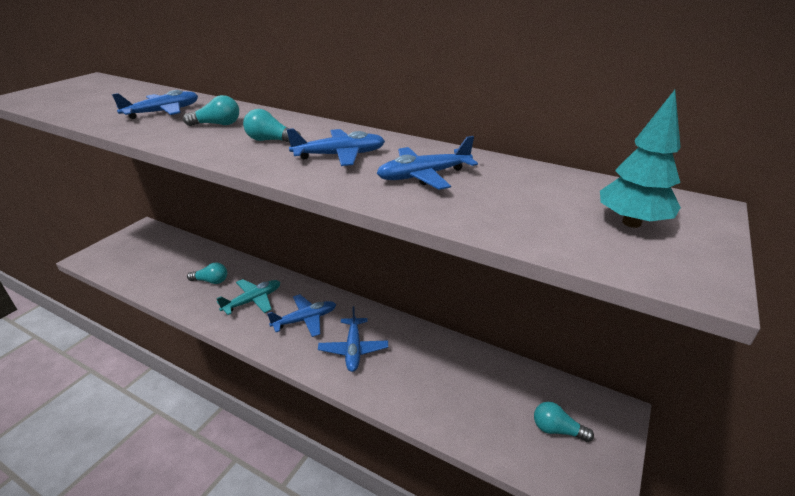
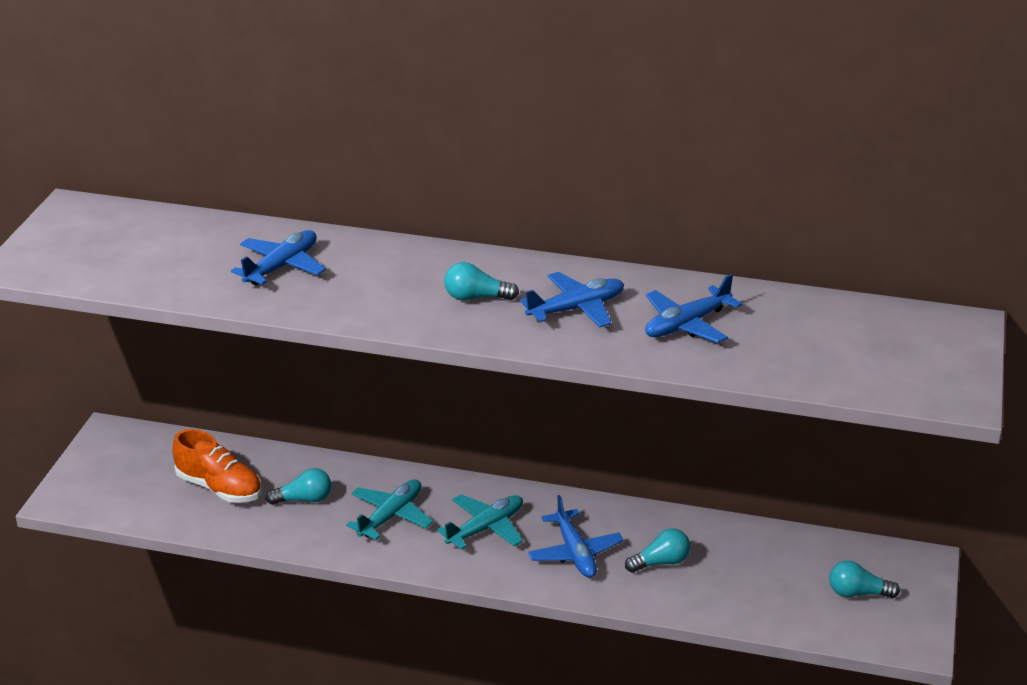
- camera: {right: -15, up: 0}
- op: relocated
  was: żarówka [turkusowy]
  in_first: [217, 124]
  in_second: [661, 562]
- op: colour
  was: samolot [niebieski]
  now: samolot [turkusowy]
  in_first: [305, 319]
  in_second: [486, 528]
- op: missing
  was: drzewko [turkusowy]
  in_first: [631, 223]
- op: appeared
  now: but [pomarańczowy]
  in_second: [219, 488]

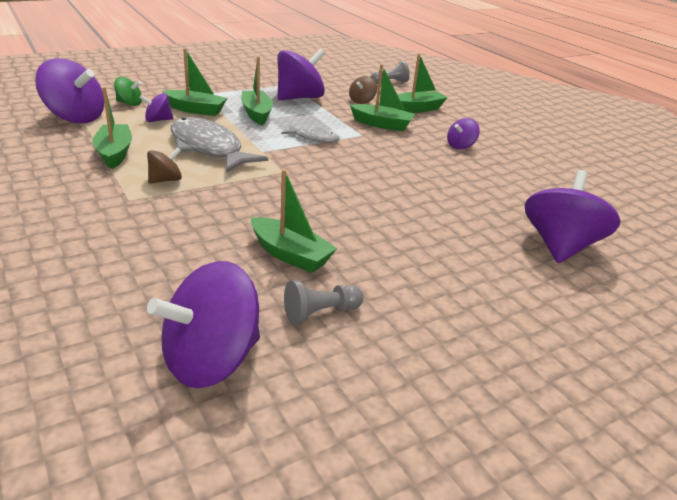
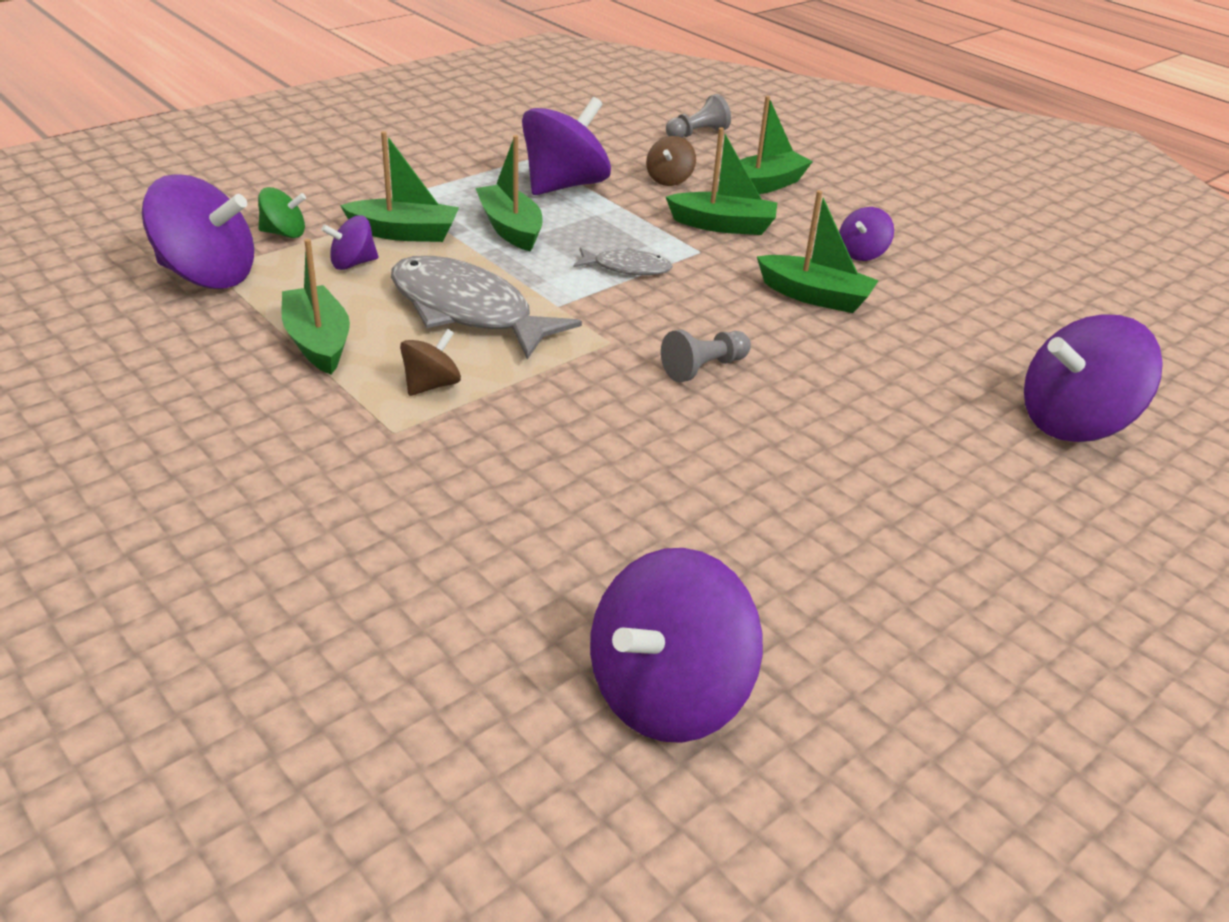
- camera: {right: -10, up: 5}
- op: relocated
  was: łódka [zielony]
  in_first: [290, 255]
  in_second: [815, 296]
- op: relocated
  was: pionek [szary]
  in_first: [320, 313]
  in_second: [704, 368]
- op: spun
  was: bączek [fioletowy]
  in_first: [560, 246]
  in_second: [1074, 422]
  clockwise: -120

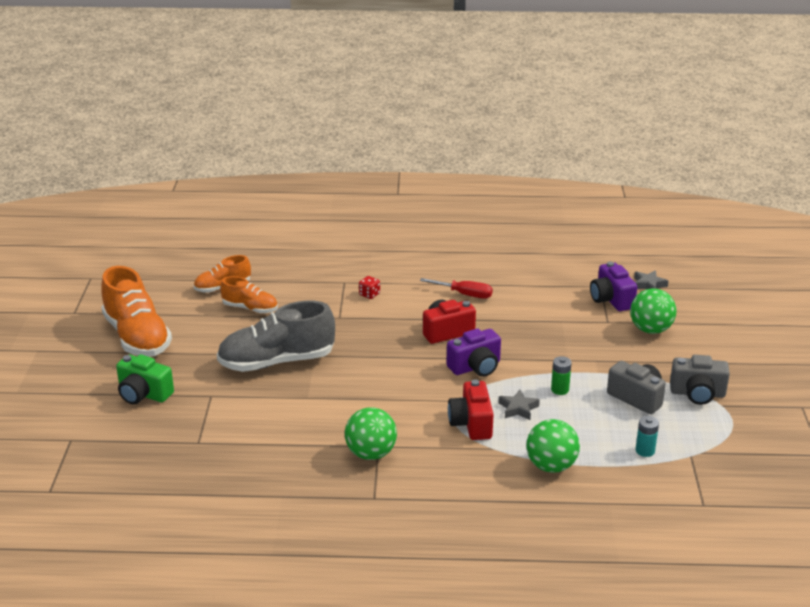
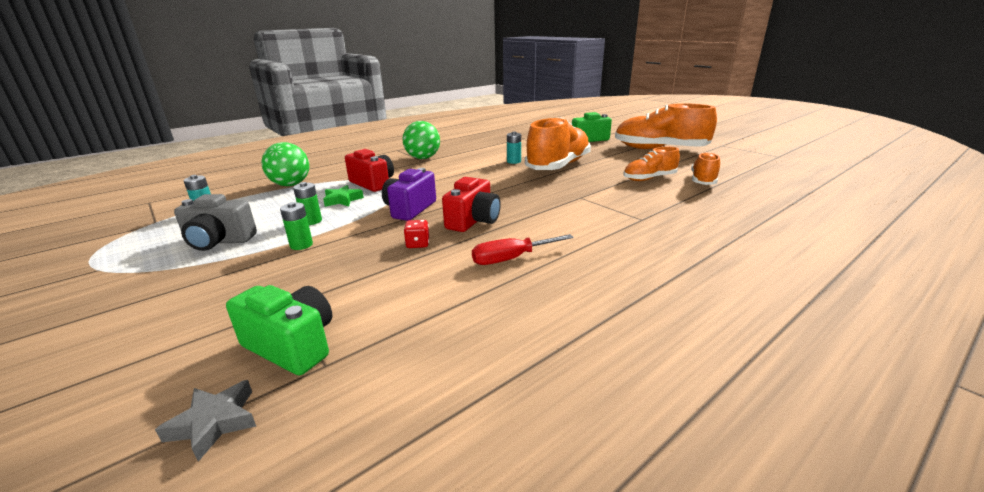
- camera: {right: 140, up: -5}
- op: colour
  was: but [szary]
  now: but [pomarańczowy]
  in_first: [277, 362]
  in_second: [558, 166]
- op: relocated
  was: kostka do gry [czerwony]
  in_first: [369, 294]
  in_second: [418, 244]
- op: colour
  was: gwiazda [szary]
  now: gwiazda [zielony]
  in_first: [518, 408]
  in_second: [342, 200]
- op: colour
  was: aparat fotograficzny [fioletowy]
  now: aparat fotograficzny [zielony]
  in_first: [611, 299]
  in_second: [292, 345]
- op: missing
  was: piłka [zielony]
  in_first: [650, 329]
- op: missing
  was: aparat fotograficzny [szary]
  in_first: [697, 393]
- op: appeared
  now: bateria [zielony]
  in_second: [301, 245]
- op: appeared
  now: bateria [turkusowy]
  in_second: [514, 161]

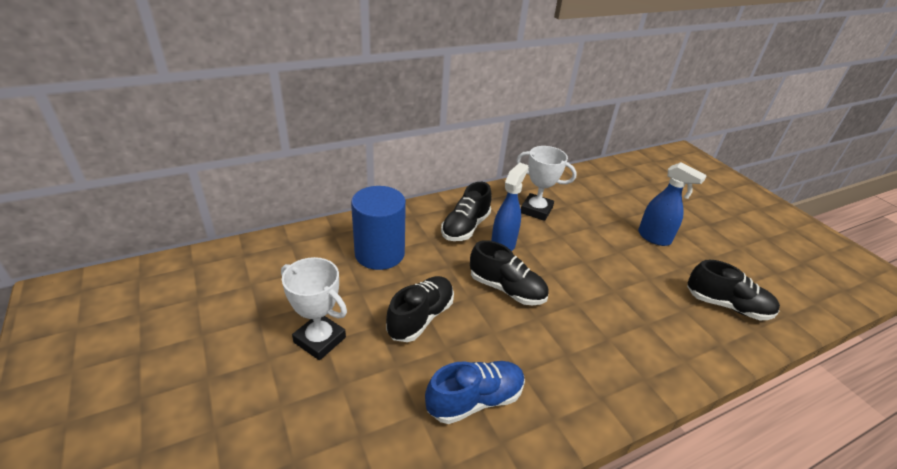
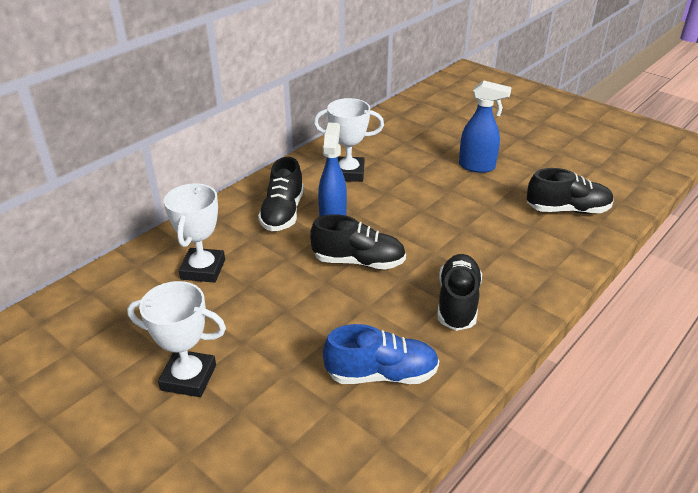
- camera: {right: -20, up: 0}
- op: exchanged
  was: walec [niebieski]
  now: puchar [biały]
  in_first: [379, 253]
  in_second: [203, 269]
- op: relocated
  was: but [czarny]
  in_first: [421, 317]
  in_second: [457, 303]
- op: spun
  was: but [niebieski]
  in_first: [475, 400]
  in_second: [381, 374]
  clockwise: 45

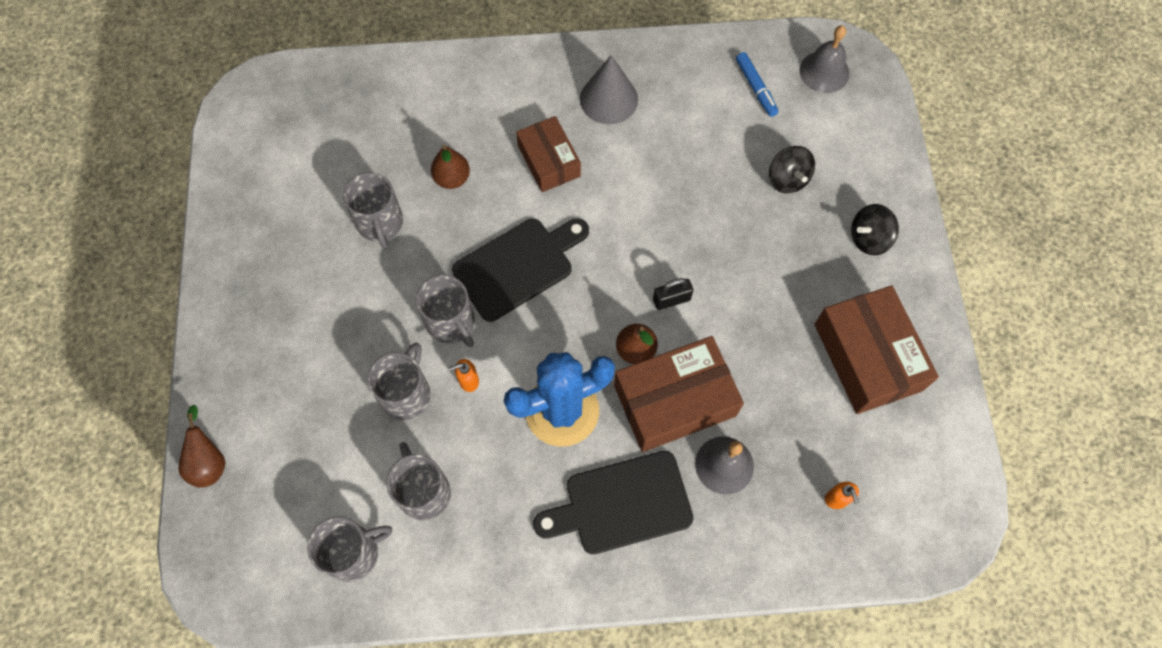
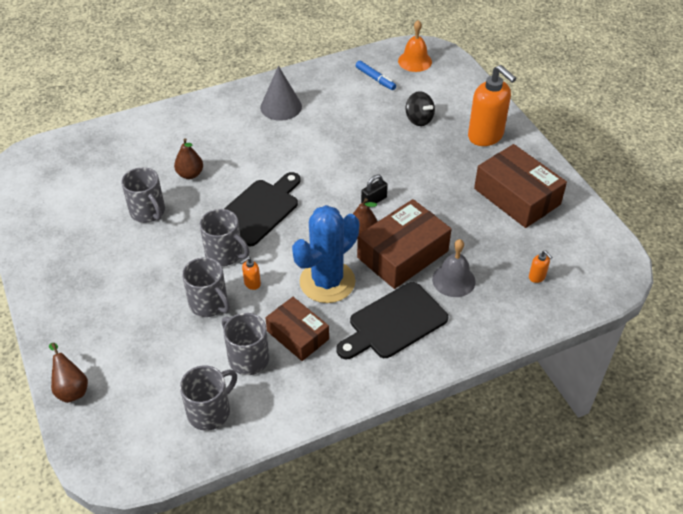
- camera: {right: -20, up: -20}
- op: spun
  was: kubek [szary]
  in_first: [406, 394]
  in_second: [209, 304]
  clockwise: 135
- op: relocated
  was: pudełko [brązowy]
  in_first: [549, 161]
  in_second: [297, 335]
- op: colour
  was: dzwonek [szary]
  now: dzwonek [pomarańczowy]
  in_first: [824, 71]
  in_second: [415, 61]
- op: exchanged
  was: bączek [czarny]
  now: dozownik mydła [pomarańczowy]
  in_first: [869, 238]
  in_second: [486, 136]

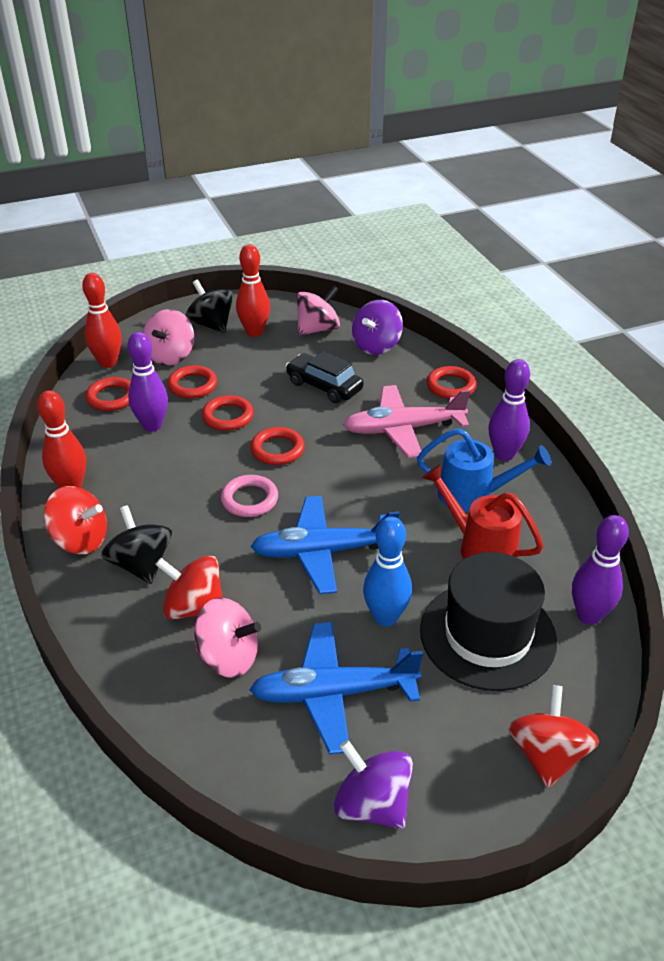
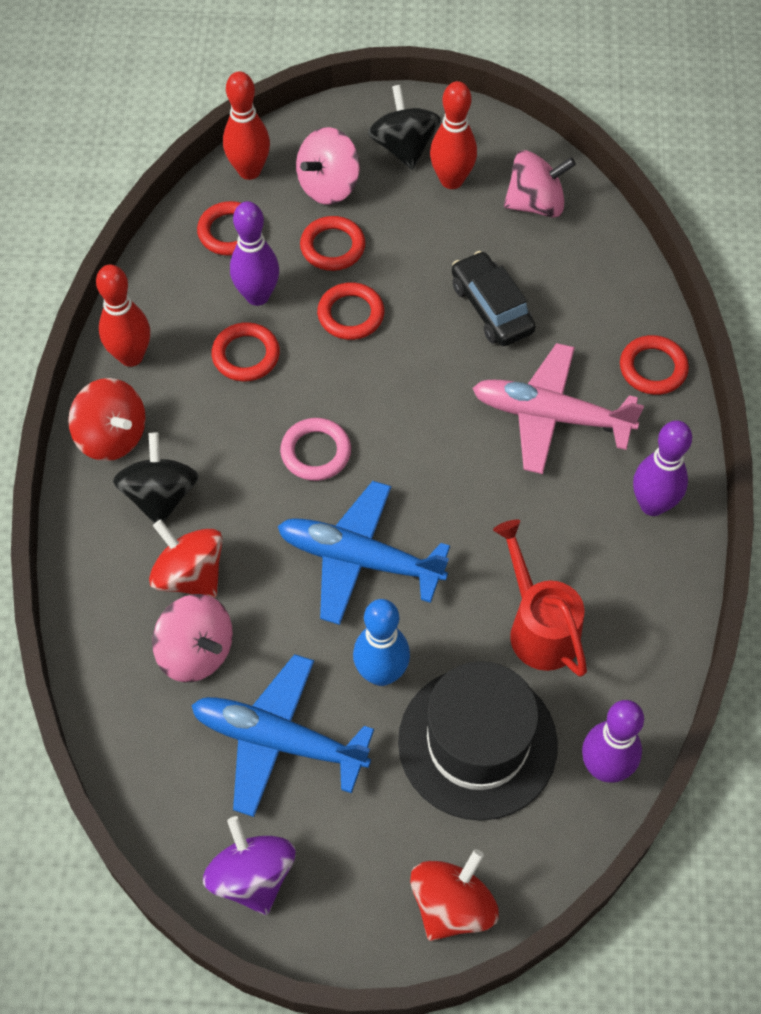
- camera: {right: 25, up: 20}
- op: relocated
  was: pierścień [czerwony]
  in_first: [277, 449]
  in_second: [246, 355]
- op: missing
  was: bączek [fioletowy]
  in_first: [376, 346]
- op: missing
  was: konewka [niebieski]
  in_first: [473, 495]

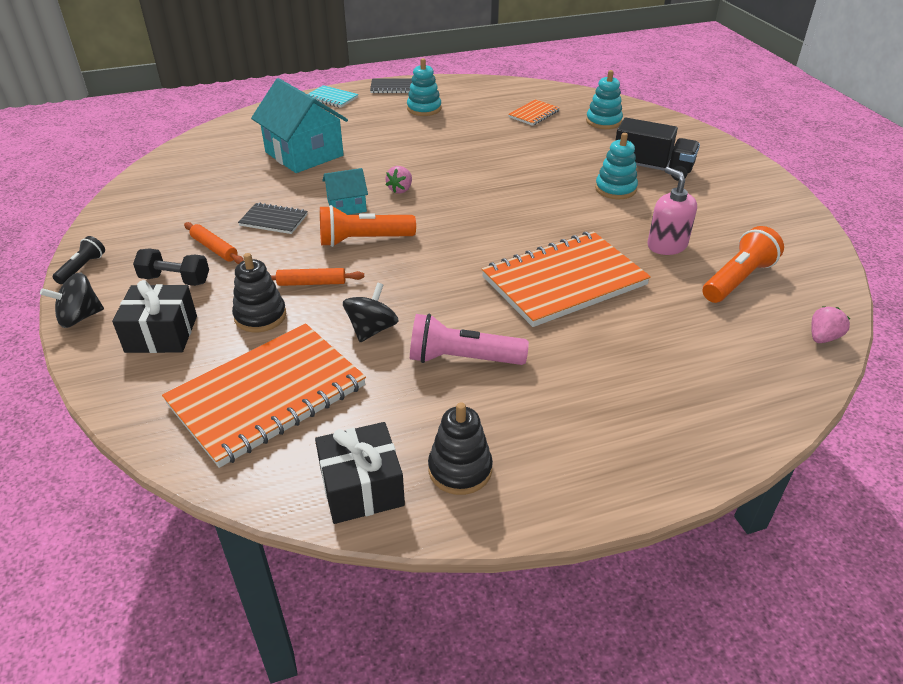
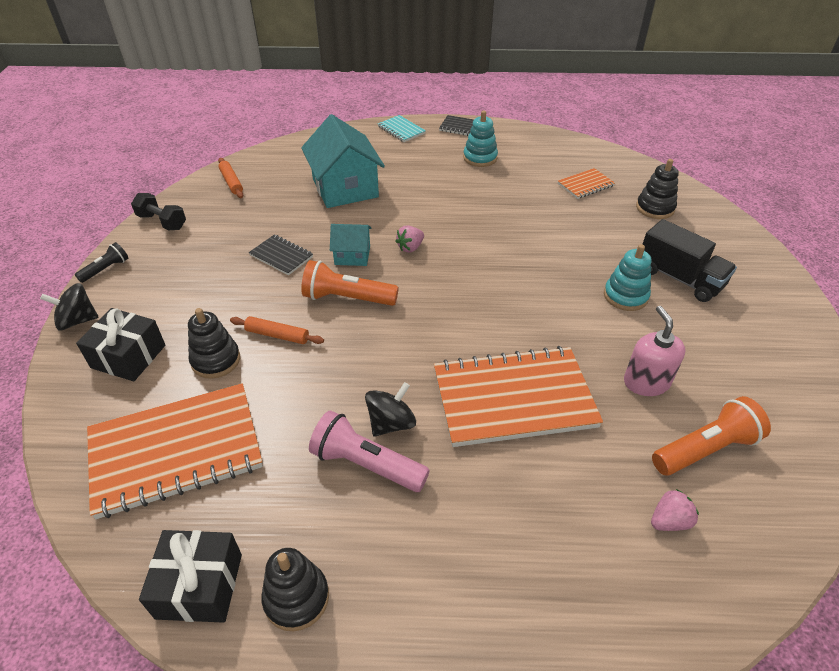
- camera: {right: 20, up: 5}
- op: relocated
  was: hantel [czarny]
  in_first: [175, 280]
  in_second: [162, 222]
- op: relocated
  was: wałek do ciasta [pomarańczowy]
  in_first: [214, 248]
  in_second: [231, 182]
- op: relocated
  was: bączek [czarny]
  in_first: [372, 329]
  in_second: [391, 423]
- op: colour
  was: zabawka nakładanka [turkusowy]
  now: zabawka nakładanka [czarny]
  in_first: [603, 121]
  in_second: [655, 208]
- op: relocated
  was: truskawka [różowy]
  in_first: [823, 337]
  in_second: [669, 521]

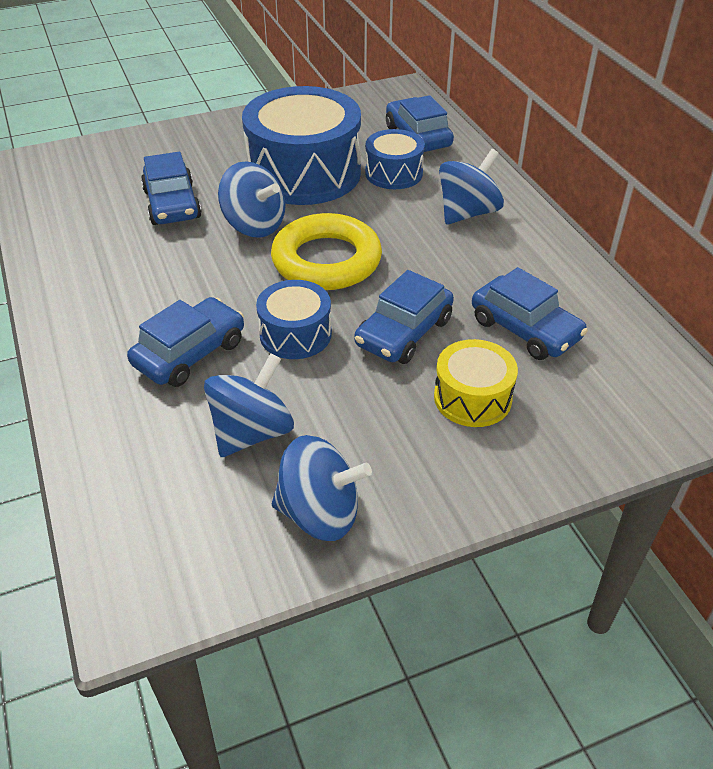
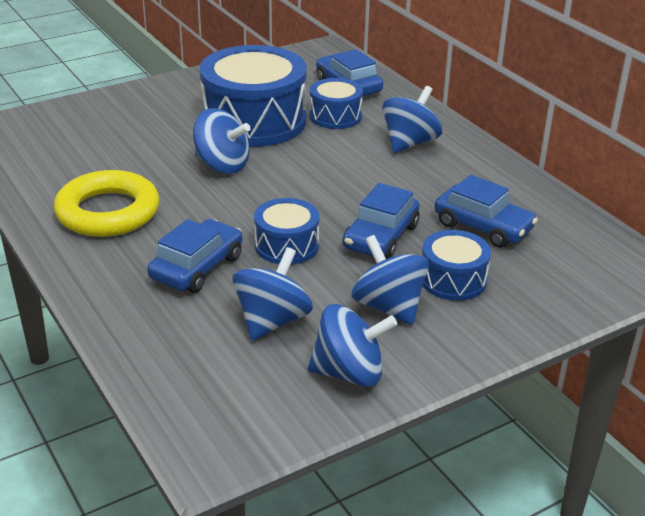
- camera: {right: -10, up: -10}
- op: missing
  was: samochód [niebieski]
  in_first: [172, 204]
- op: relocated
  was: pierścień [żółty]
  in_first: [326, 260]
  in_second: [108, 212]
- op: colour
  was: bęben [żółty]
  now: bęben [niebieski]
  in_first: [472, 398]
  in_second: [453, 280]
- op: appeared
  now: bączek [niebieski]
  in_second: [388, 307]

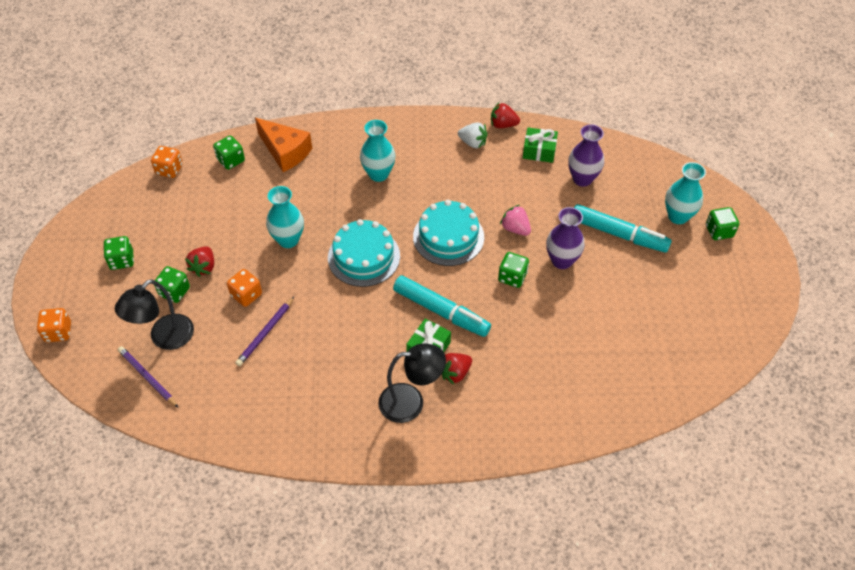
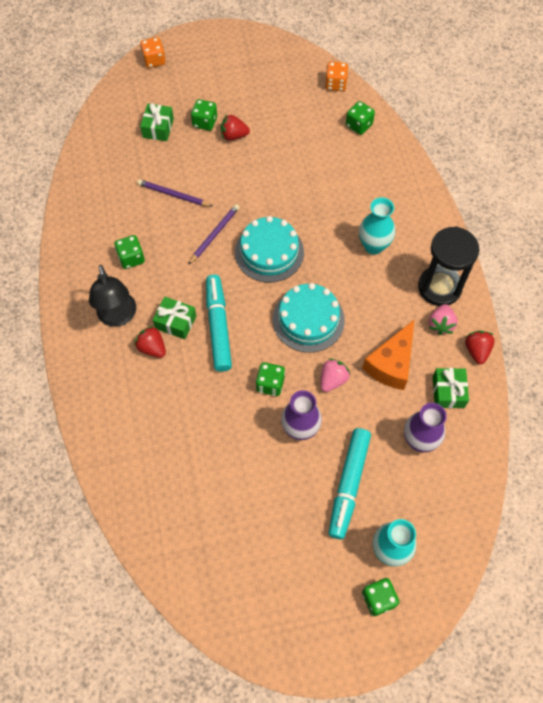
- camera: {right: 80, up: 10}
- op: relocated
  was: kostka do gry [zielony]
  in_first: [122, 260]
  in_second: [131, 258]
- op: exchanged
  was: lampka [czarny]
  now: prezent [zielony]
  in_first: [165, 338]
  in_second: [158, 128]
- op: relocated
  was: ołówek [fioletowy]
  in_first: [148, 377]
  in_second: [214, 235]
- op: missing
  was: kostka do gry [pomarańczowy]
  in_first: [246, 295]
- op: relocated
  was: ser [pomarańczowy]
  in_first: [285, 151]
  in_second: [391, 364]
- op: missing
  was: wazon [turkusowy]
  in_first: [288, 240]
- op: spun
  was: flamaster [turkusowy]
  in_first: [441, 311]
  in_second: [218, 326]
  clockwise: 150
- op: colour
  was: truskawka [biały]
  now: truskawka [różowy]
  in_first: [473, 143]
  in_second: [441, 324]
- op: appeared
  now: klepsydra [czarny]
  in_second: [439, 287]

